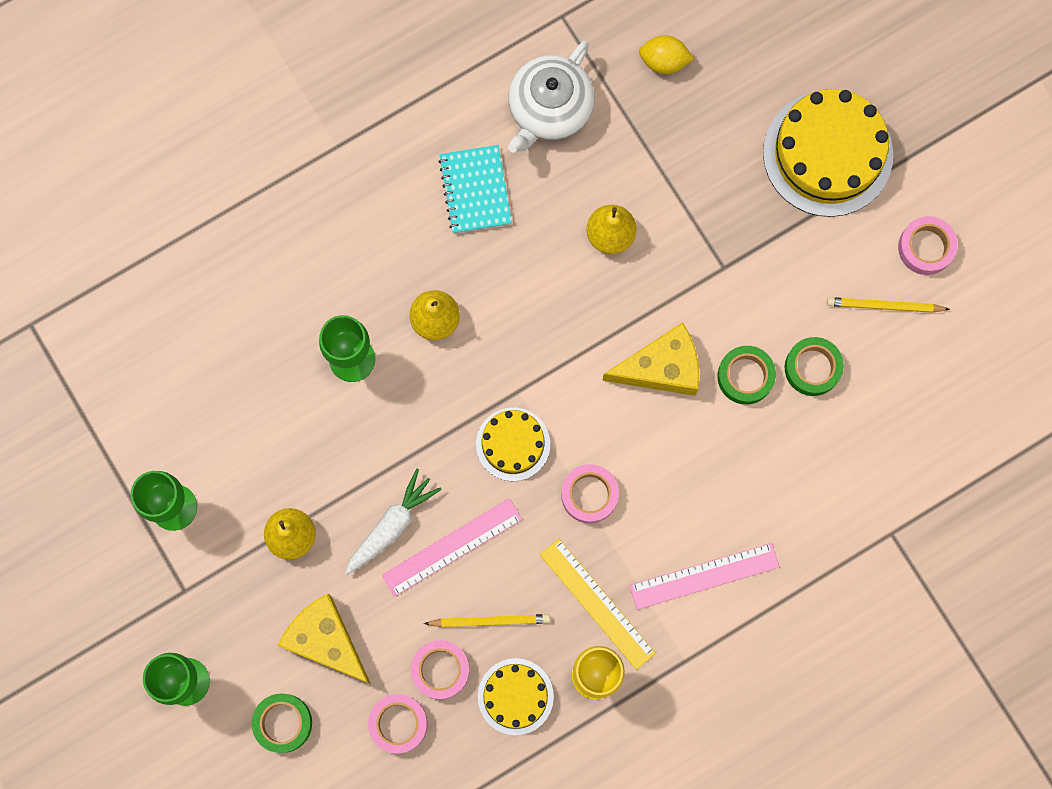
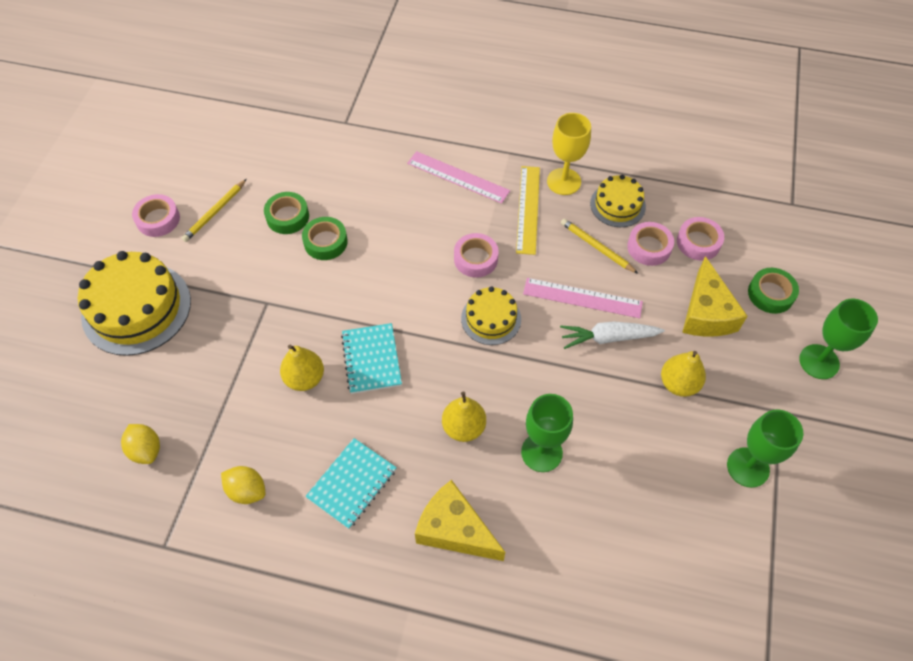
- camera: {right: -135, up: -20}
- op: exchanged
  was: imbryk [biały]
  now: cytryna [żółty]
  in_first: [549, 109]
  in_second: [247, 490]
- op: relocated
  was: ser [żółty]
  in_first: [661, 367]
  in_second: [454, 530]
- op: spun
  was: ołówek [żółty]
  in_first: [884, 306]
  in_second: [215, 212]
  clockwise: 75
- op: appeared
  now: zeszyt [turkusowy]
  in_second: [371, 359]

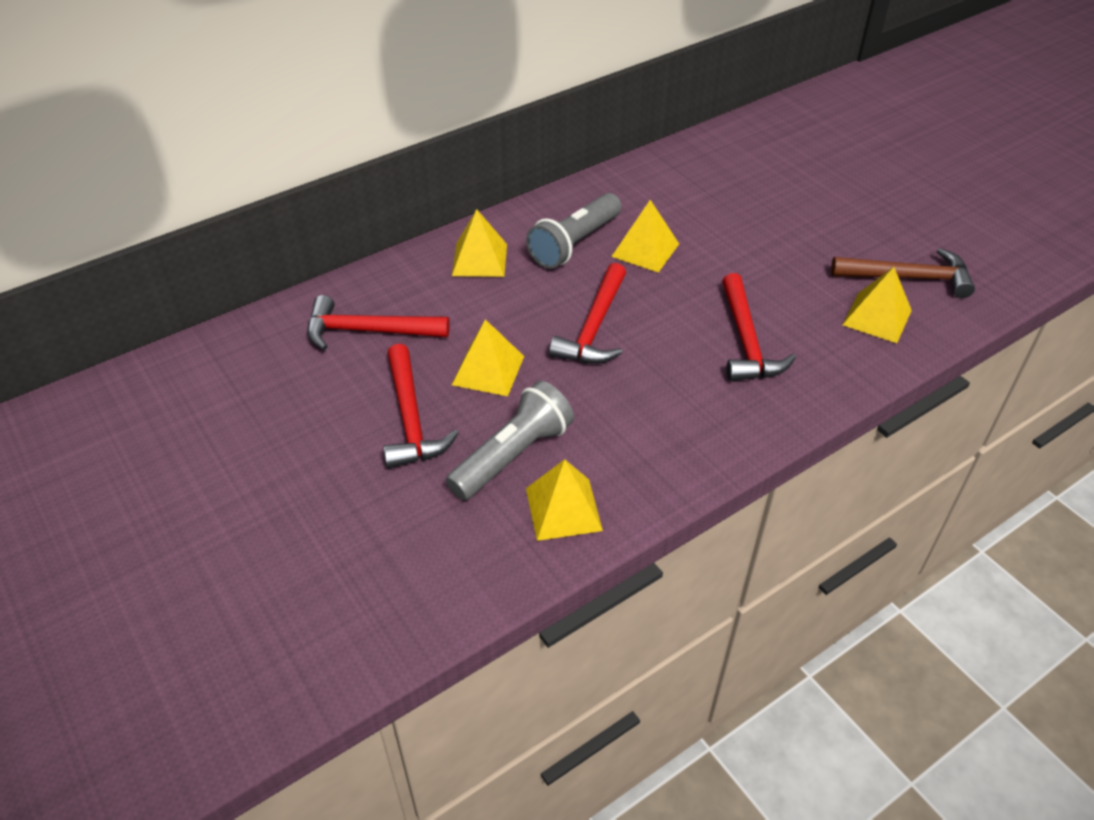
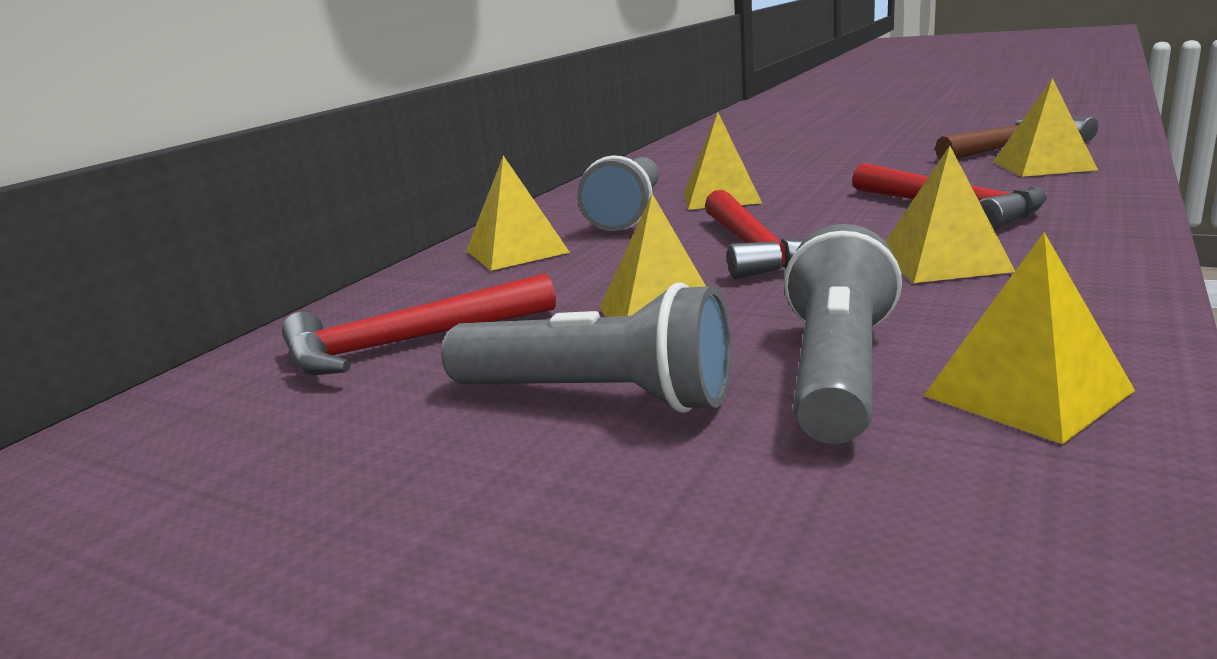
- camera: {right: -25, up: -25}
- op: exchanged
  was: młotek [czerwony]
  now: latarka [szary]
  in_first: [411, 418]
  in_second: [599, 396]
- op: appeared
  now: piramida [żółty]
  in_second: [942, 261]

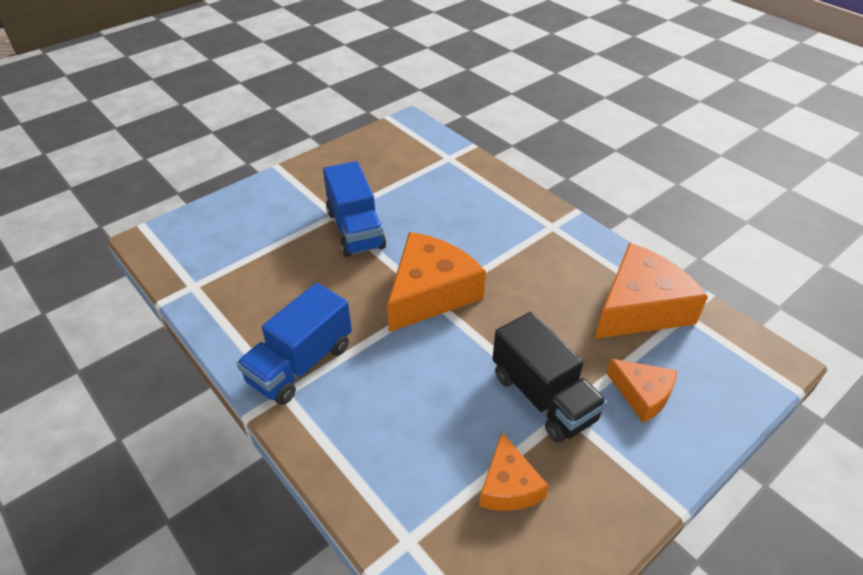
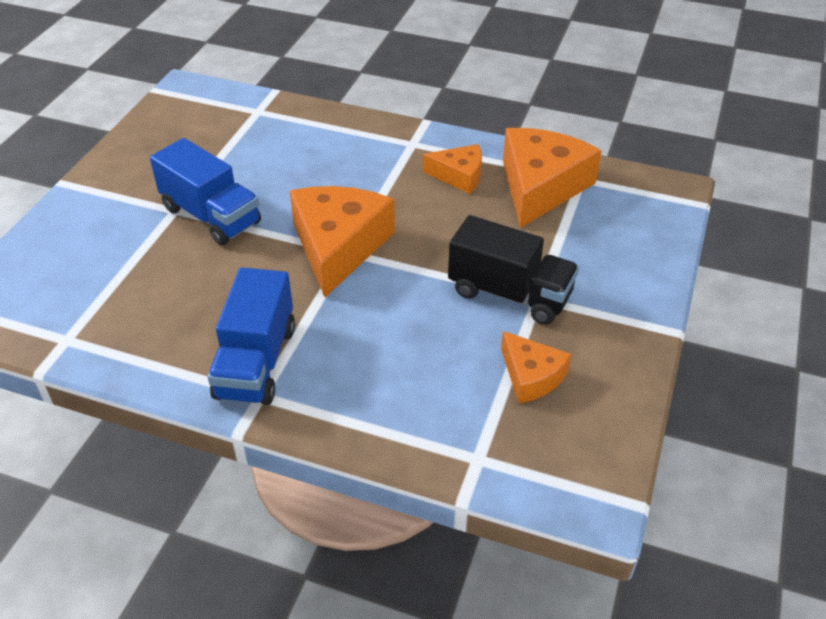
- camera: {right: -30, up: 0}
- op: relocated
  was: ser [pomarańczowy]
  in_first: [642, 394]
  in_second: [459, 176]

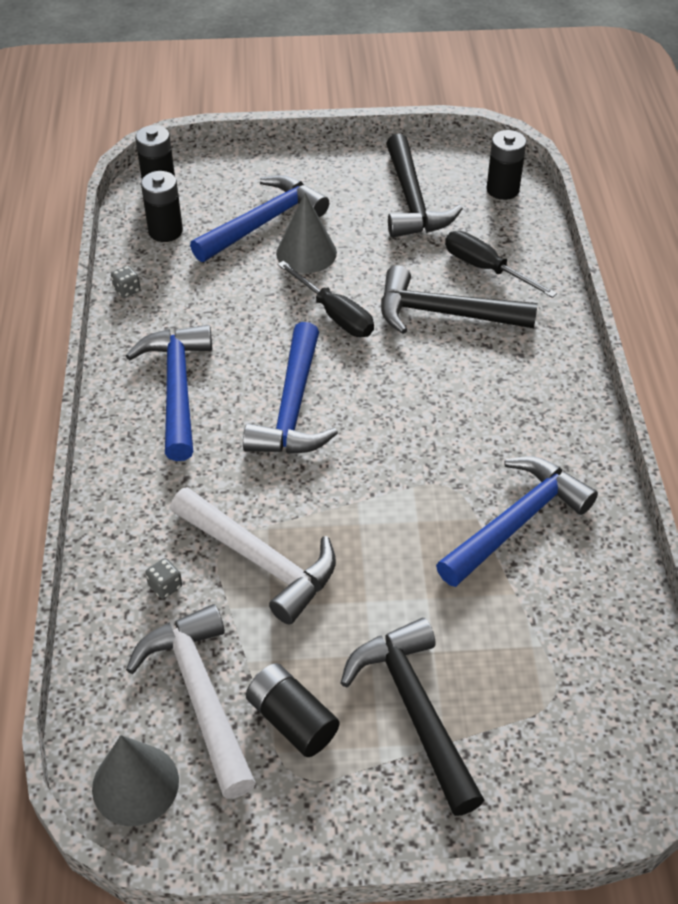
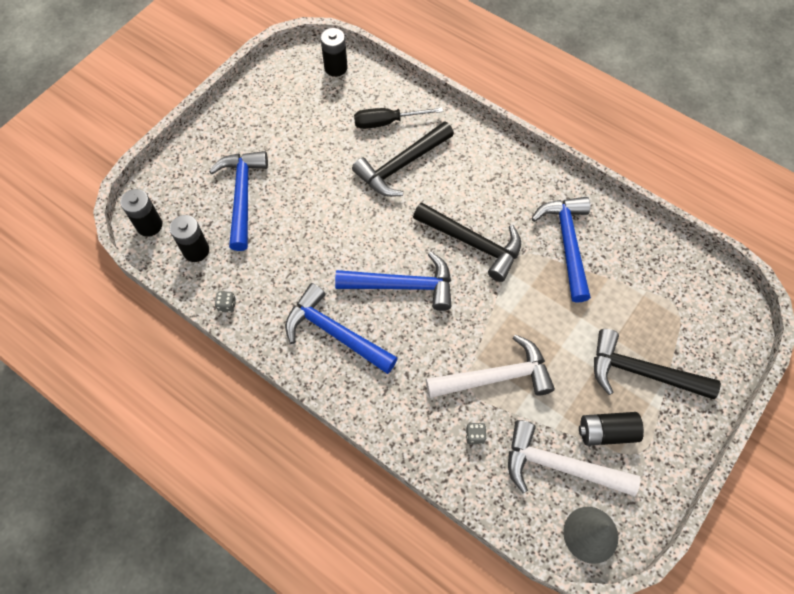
- camera: {right: -50, up: 15}
- op: spun
  was: młotek [niebieski]
  in_first: [292, 407]
  in_second: [403, 286]
  clockwise: -45
- op: missing
  was: stożek [szary]
  in_first: [306, 253]
- op: missing
  was: śrubokręt [czarny]
  in_first: [335, 314]
- op: relocated
  was: młotek [czarny]
  in_first: [412, 201]
  in_second: [473, 243]

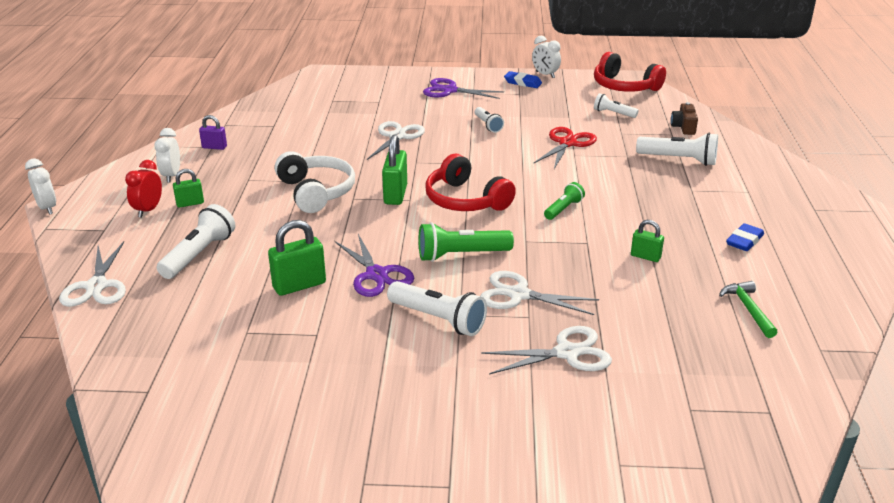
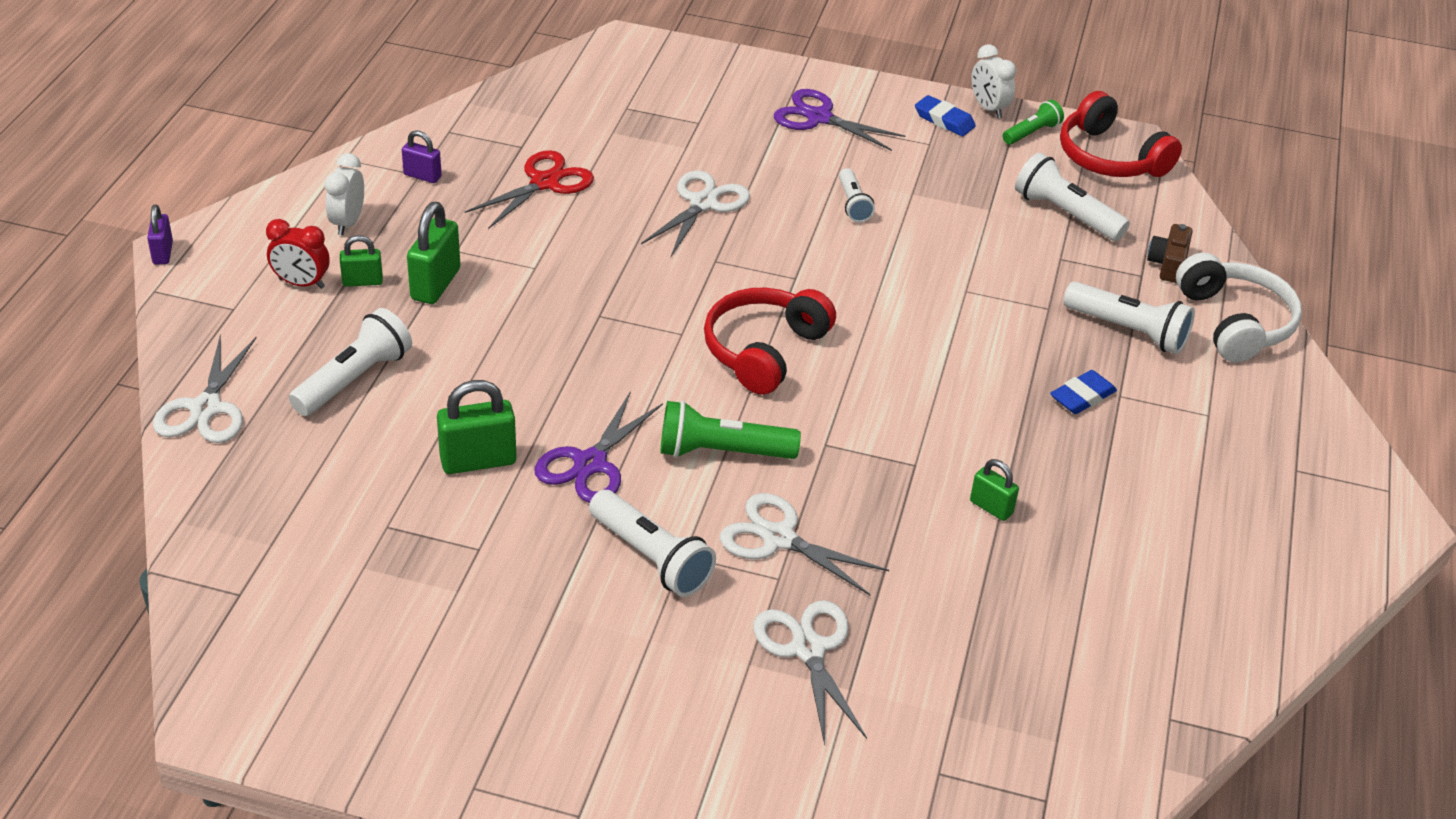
- camera: {right: 10, up: 10}
- op: exchanged
  was: budzik [biały]
  now: kłódka [fioletowy]
  in_first: [47, 208]
  in_second: [163, 253]
- op: spun
  was: budzik [czerwony]
  in_first: [148, 210]
  in_second: [301, 283]
  clockwise: -105
- op: relocated
  was: słuchawki [biały]
  in_first: [316, 192]
  in_second: [1235, 322]
- op: spun
  was: nożyczki [fioletowy]
  in_first: [376, 275]
  in_second: [590, 463]
  clockwise: 45
- op: relocated
  was: kłódka [zielony]
  in_first: [395, 195]
  in_second: [435, 284]
- op: spun
  was: słuchawki [czerwony]
  in_first: [465, 200]
  in_second: [763, 350]
  clockwise: 60
- op: spun
  was: nożyczki [biały]
  in_first: [567, 353]
  in_second: [808, 649]
  clockwise: -105
- op: relocated
  was: nożyczki [czerwony]
  in_first: [567, 143]
  in_second: [544, 183]
- op: relocated
  was: latarka [zielony]
  in_first: [563, 209]
  in_second: [1032, 133]
- op: size
  was: latarka [biały]
  in_first: [613, 113]
  in_second: [1066, 214]
  ratio: 1.65
- op: missing
  was: młotek [zielony]
  in_first: [748, 309]
- op: relocated
  was: gumka do mazania [niebieski]
  in_first: [744, 241]
  in_second: [1082, 396]

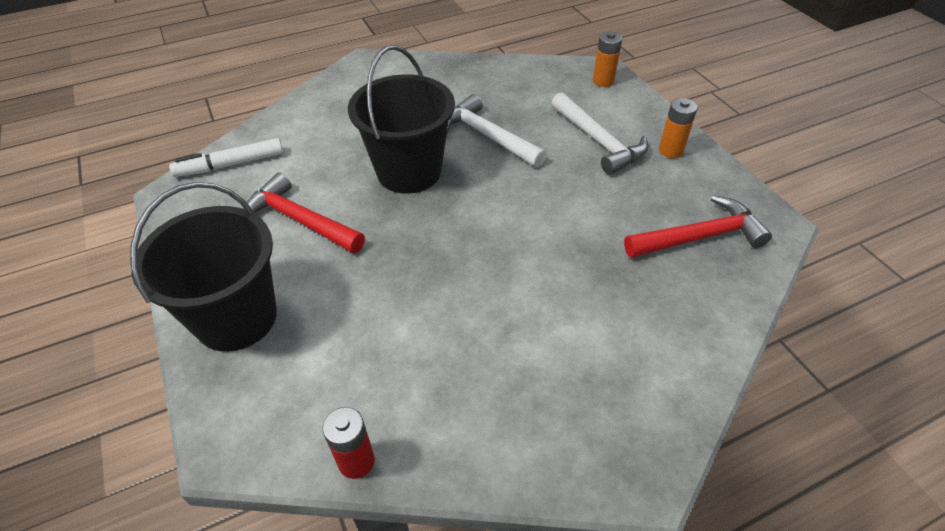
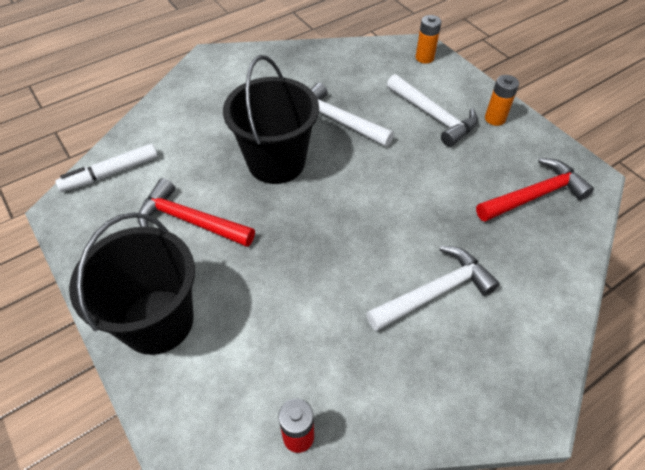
- camera: {right: -10, up: 5}
- op: appeared
  now: młotek [biały]
  in_second: [435, 292]

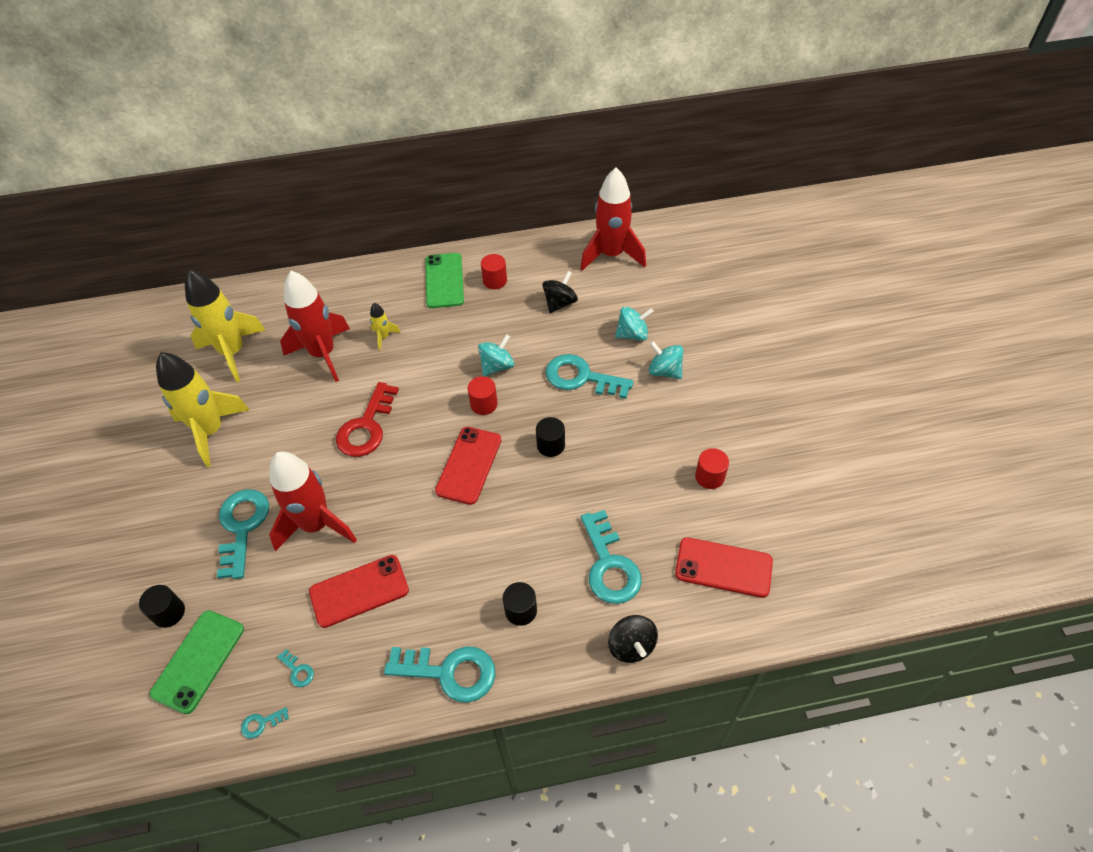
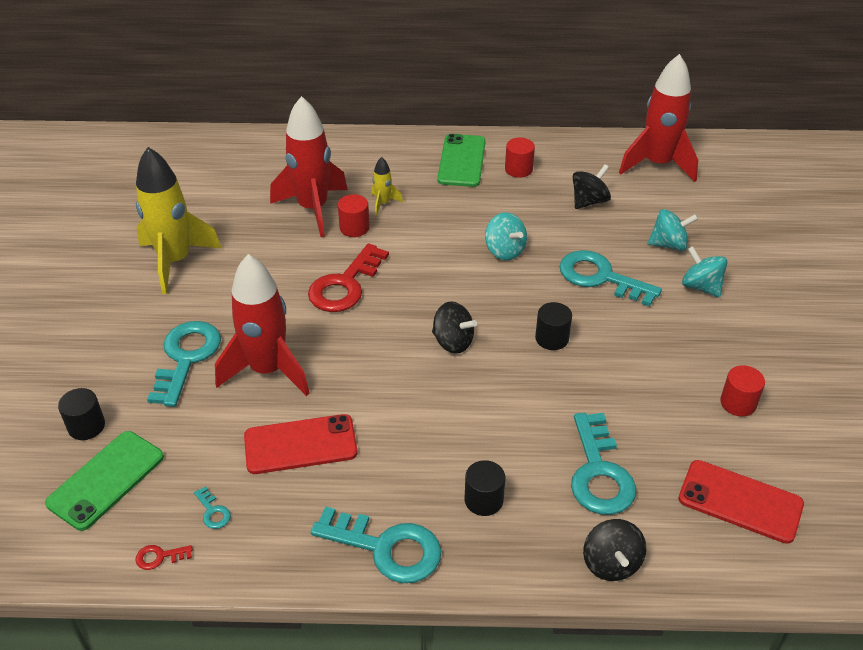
- camera: {right: 10, up: -10}
- op: missing
  was: rakieta [żółty]
  in_first: [233, 352]
- op: colour
  was: klucz [turkusowy]
  now: klucz [czerwony]
  in_first: [261, 723]
  in_second: [159, 557]
- op: exchanged
  was: telefon [czerwony]
  now: bączek [czarny]
  in_first: [469, 465]
  in_second: [453, 342]
- op: relocated
  was: walec [czerwony]
  in_first: [484, 404]
  in_second: [354, 228]
- op: spun
  was: bączek [turkusowy]
  in_first: [497, 366]
  in_second: [504, 251]
  clockwise: 90

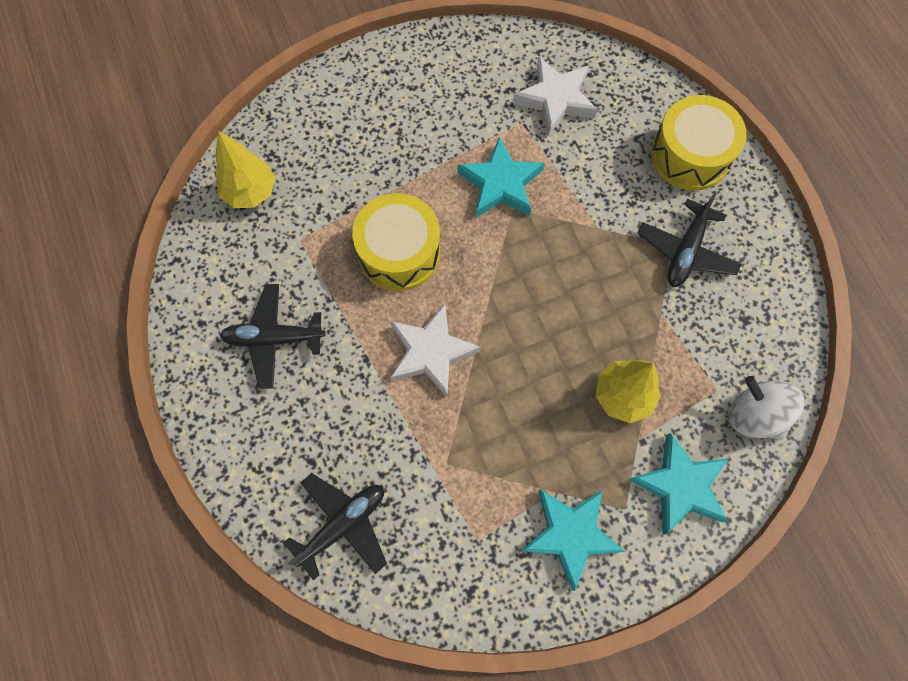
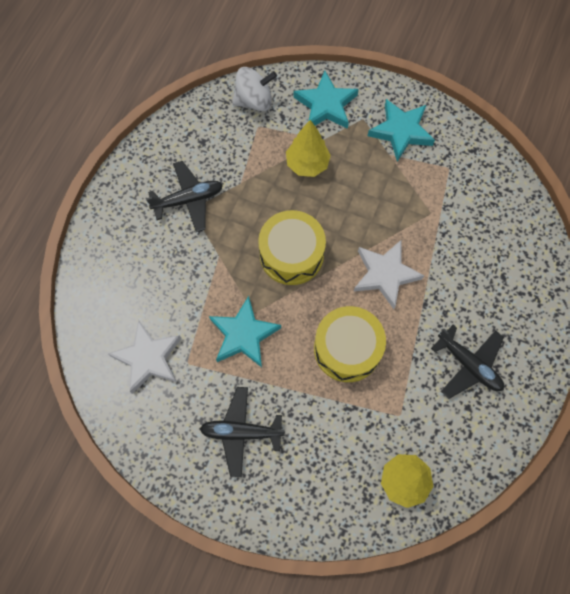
- camera: {right: -135, up: 0}
- op: relocated
  was: samolot [czarny]
  in_first: [342, 525]
  in_second: [241, 432]
- op: relocated
  was: bęben [żółty]
  in_first: [690, 155]
  in_second: [291, 254]
- op: spun
  was: bączek [biały]
  in_first: [754, 415]
  in_second: [254, 100]
  clockwise: -105

